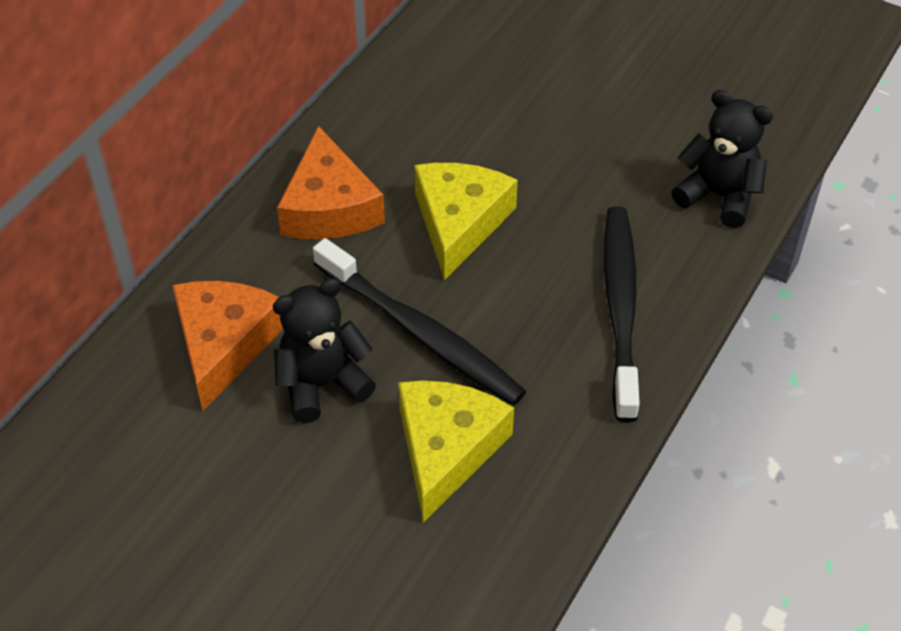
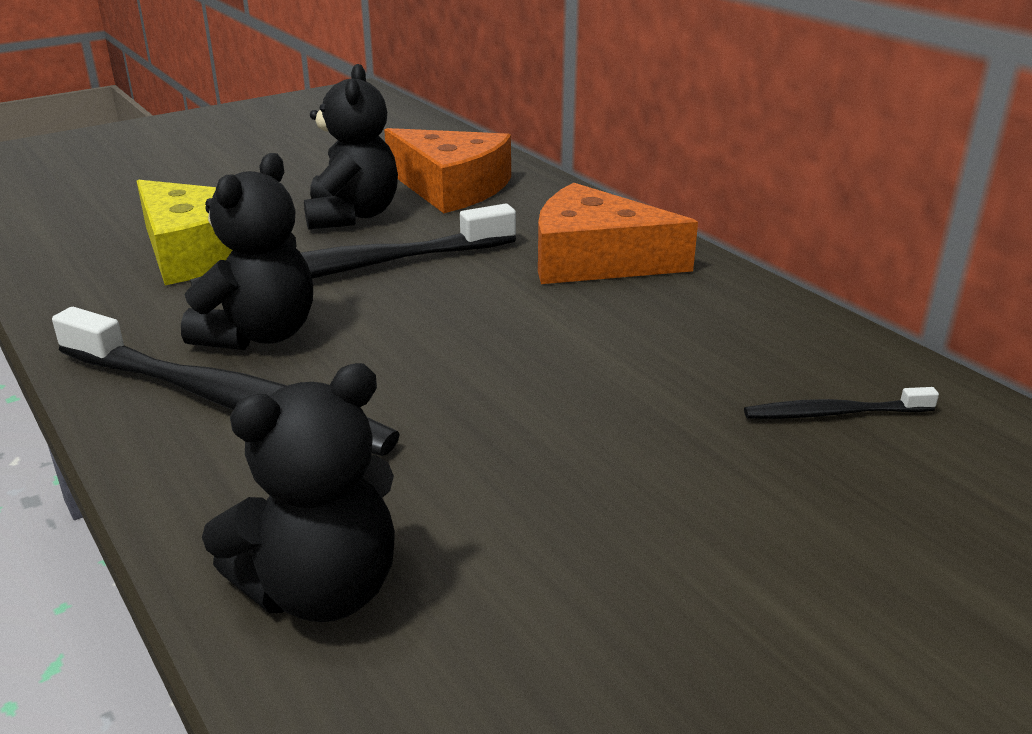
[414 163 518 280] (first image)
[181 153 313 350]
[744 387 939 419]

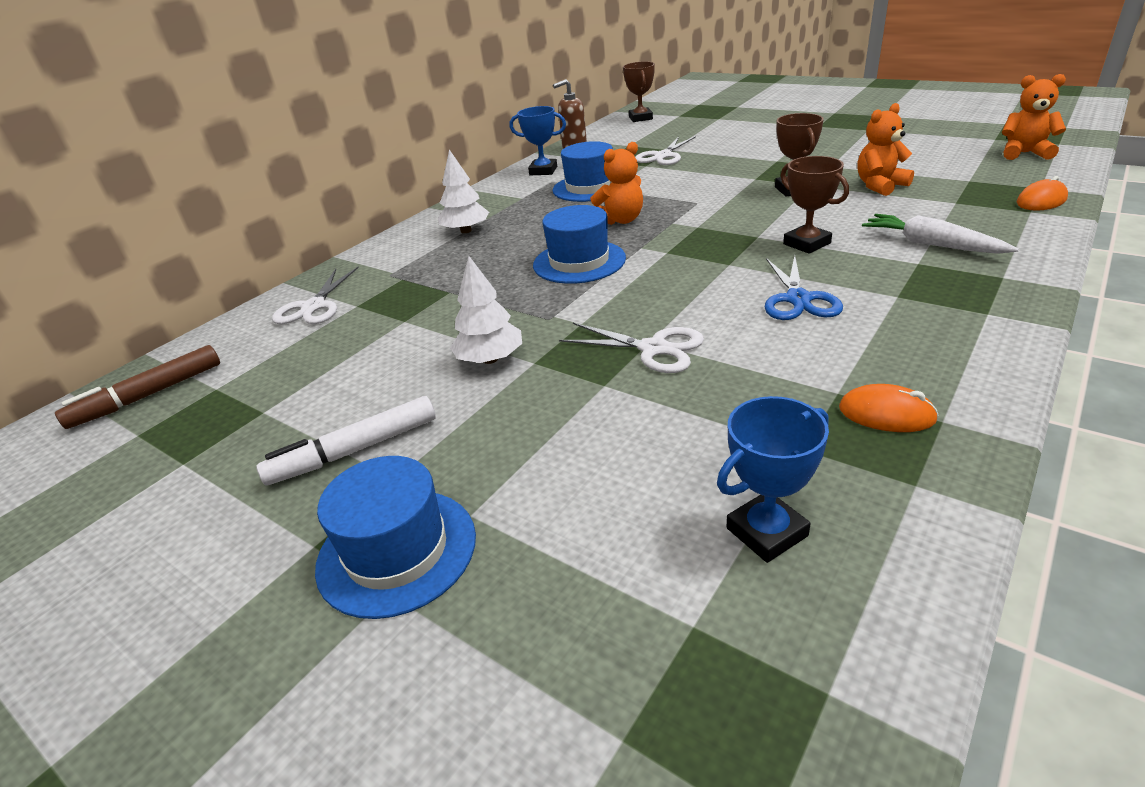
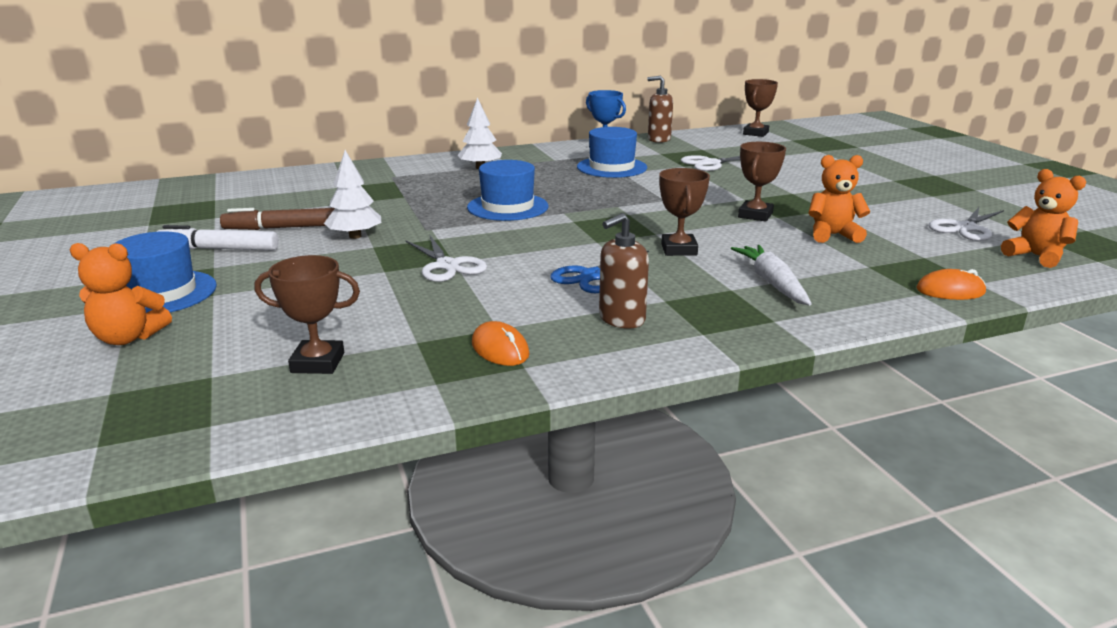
[599 213 649 329]
[220 208 335 230]
[929 207 1004 241]
[70 243 172 345]
[255 255 360 374]

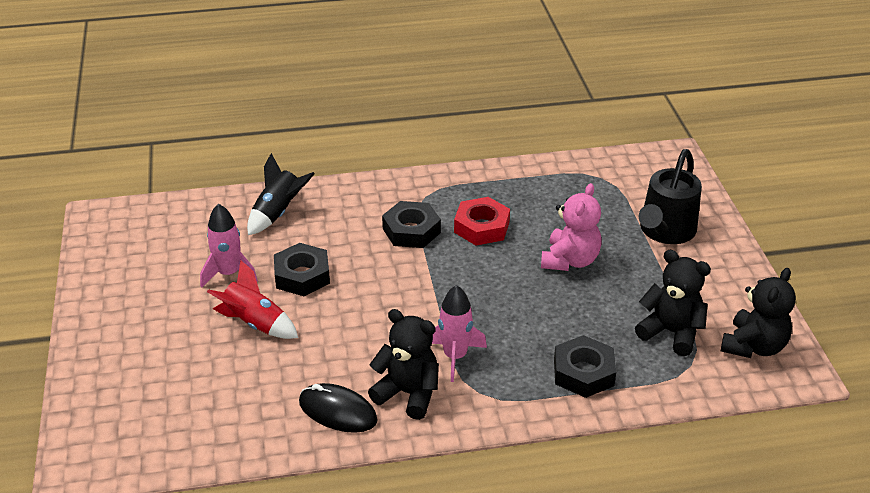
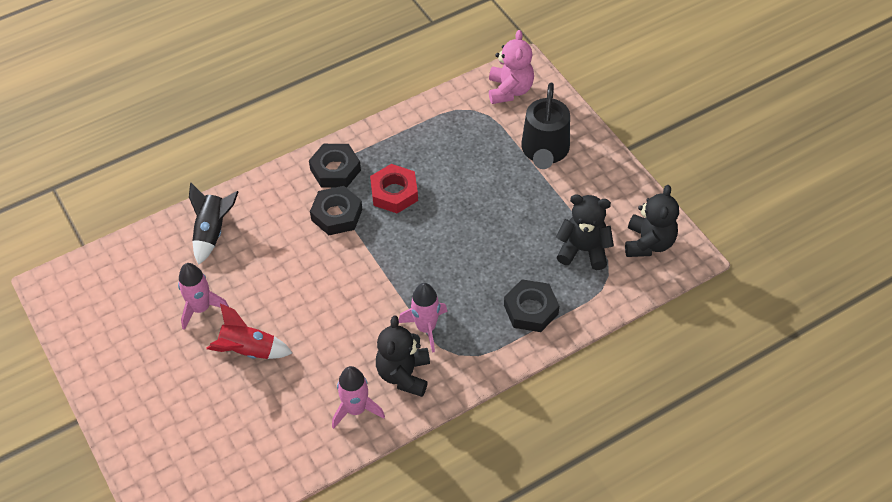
[309 144 361 188]
[489 30 534 104]
[332 366 385 429]
[376 315 430 397]

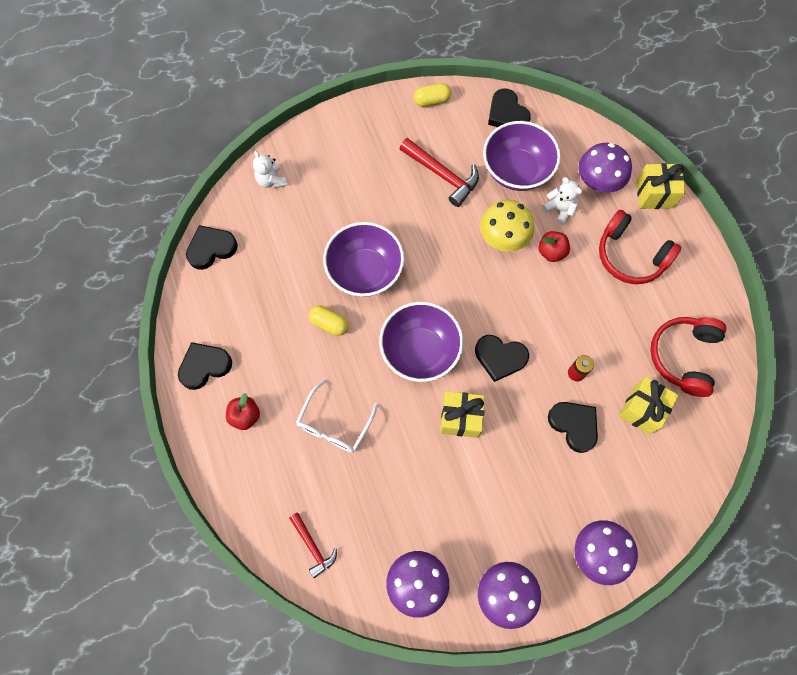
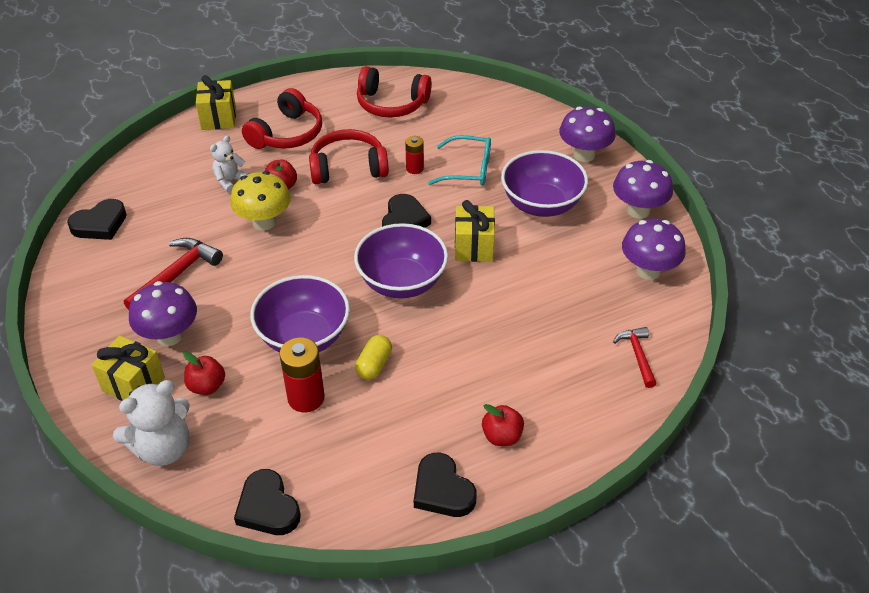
[296 379 378 453] (first image)
[414 83 451 107] (first image)
[183 352 225 395]
[279 337 325 412]
[309 129 389 184]
[501 150 588 217]
[129 281 197 346]
[92 335 165 401]
[428 135 491 186]
[613 327 657 388]
[113 380 190 466]

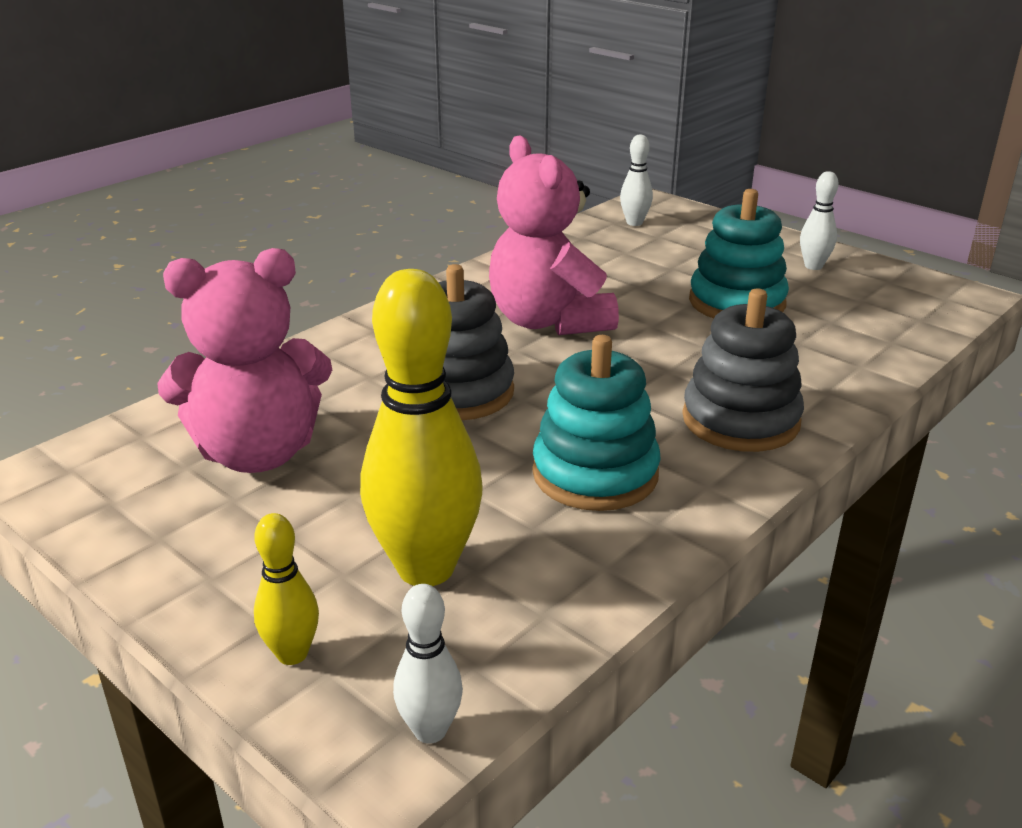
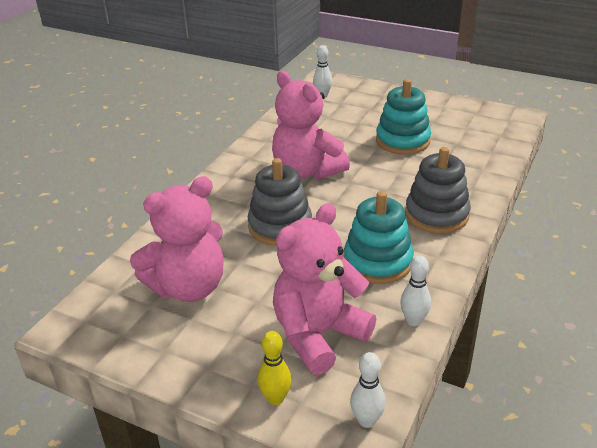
[400 255 431 326]
[273 203 376 375]

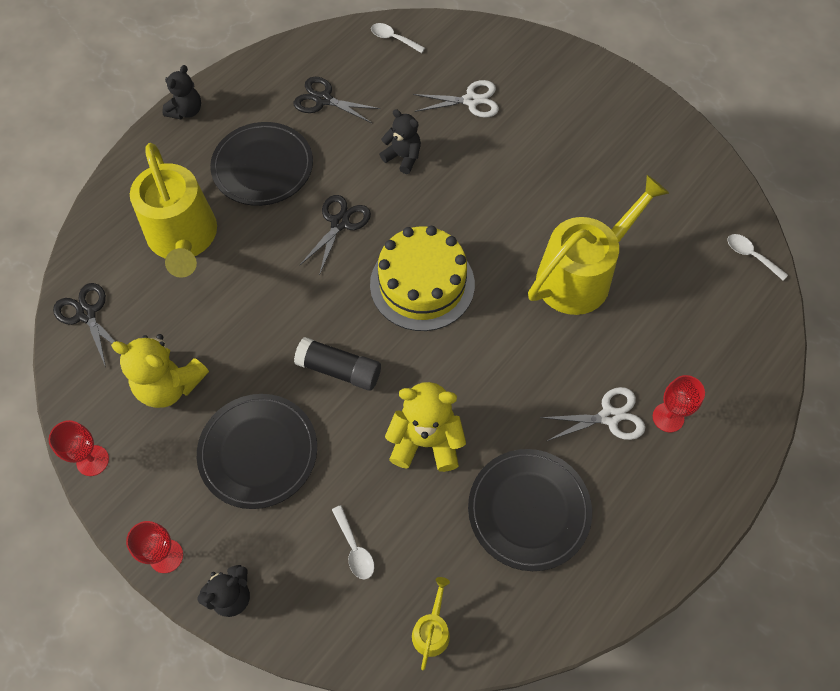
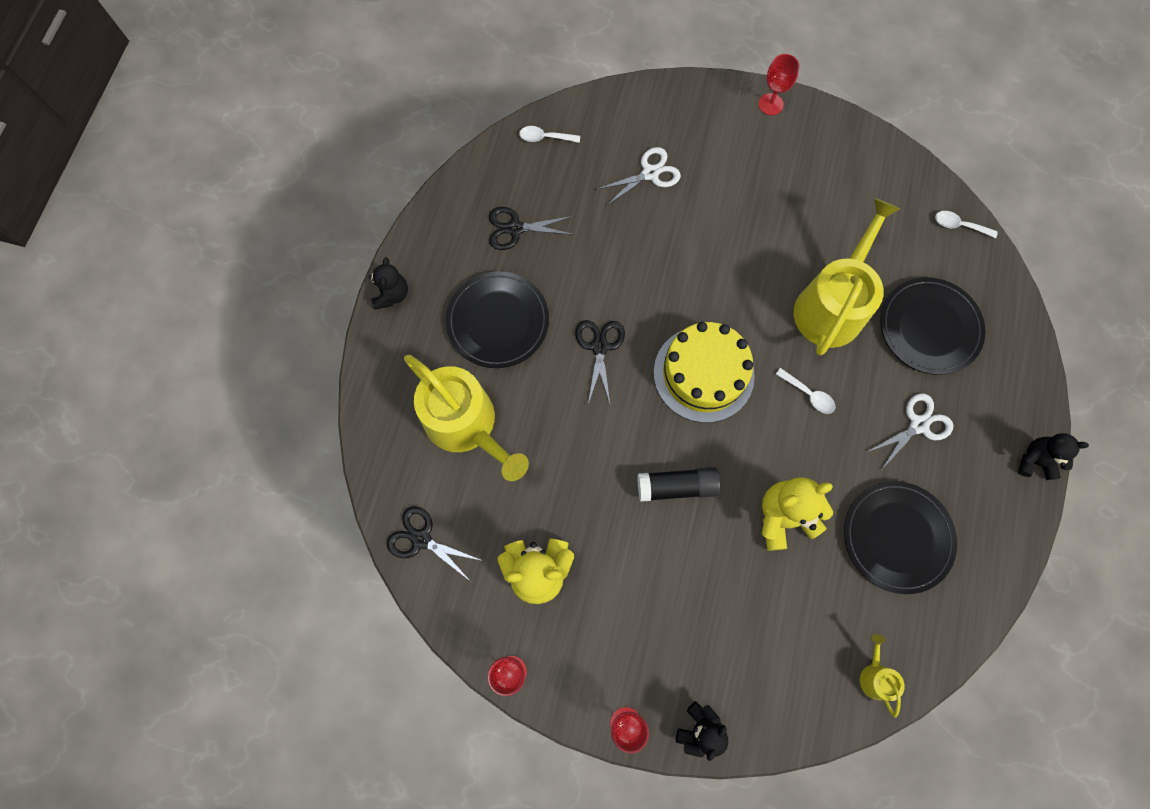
[881 277 986 375]
[775 368 836 414]
[1018 433 1089 480]
[758 54 800 115]

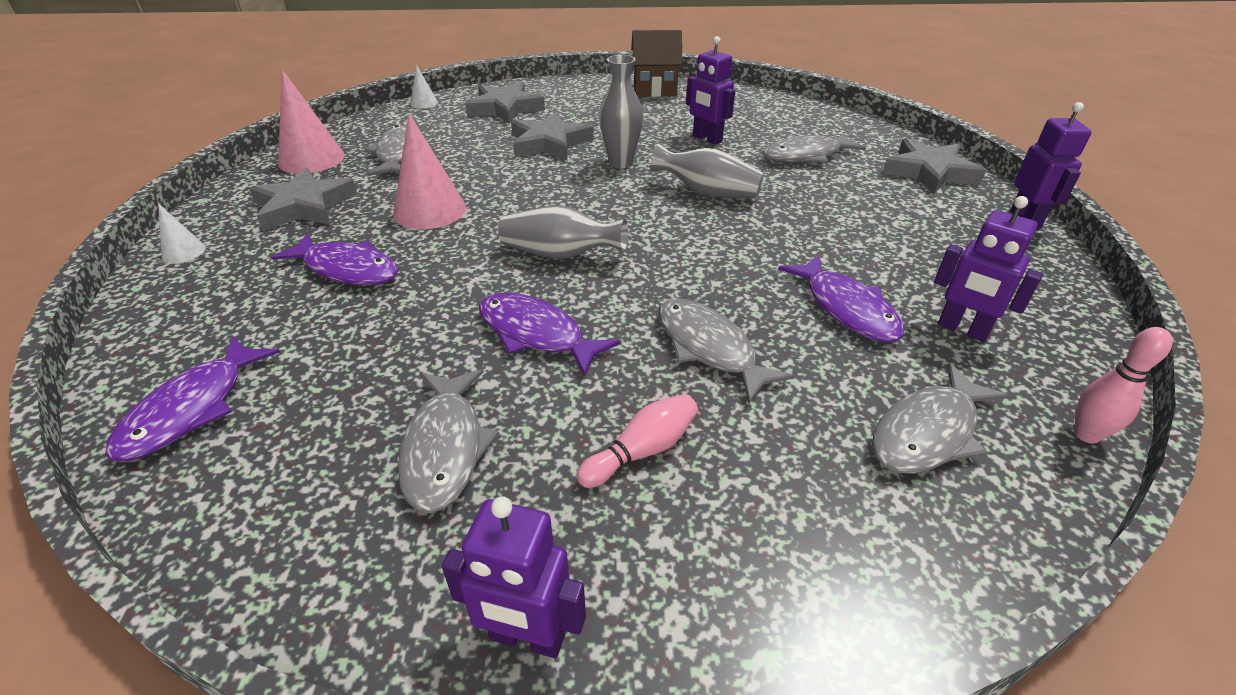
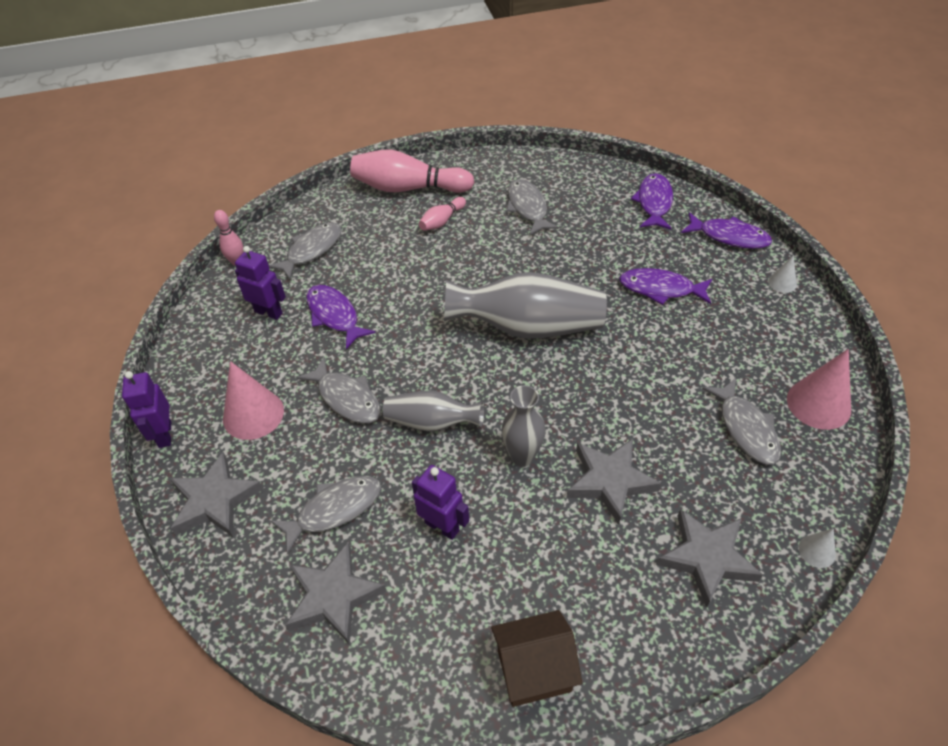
[442 496 586 658] (first image)
[350 149 474 193]
[285 542 387 645]
[223 361 284 440]
[681 212 772 249]
[297 357 381 423]
[444 272 607 339]

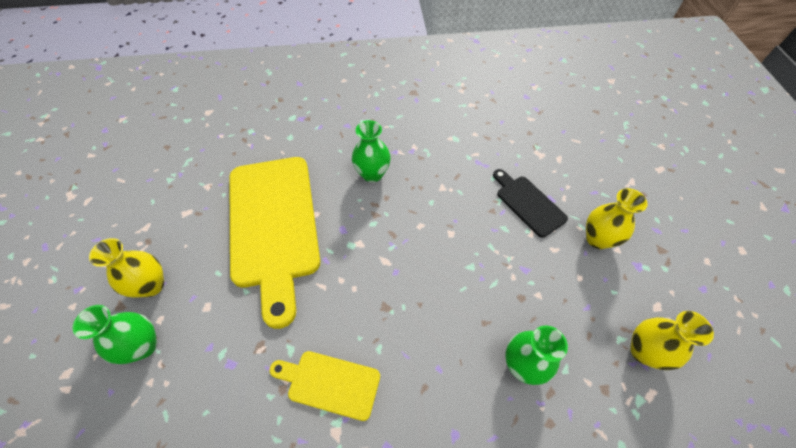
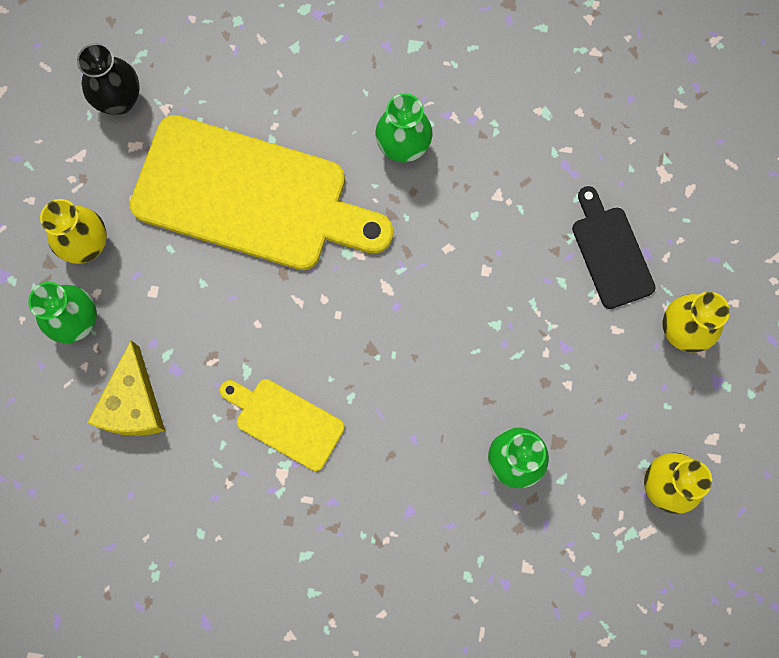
[77 43 140 115]
[87 340 165 436]
[130 115 393 270]

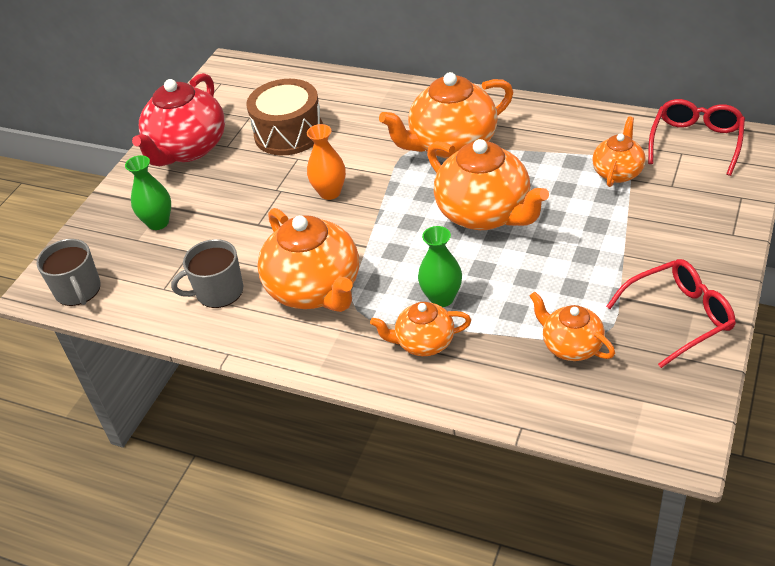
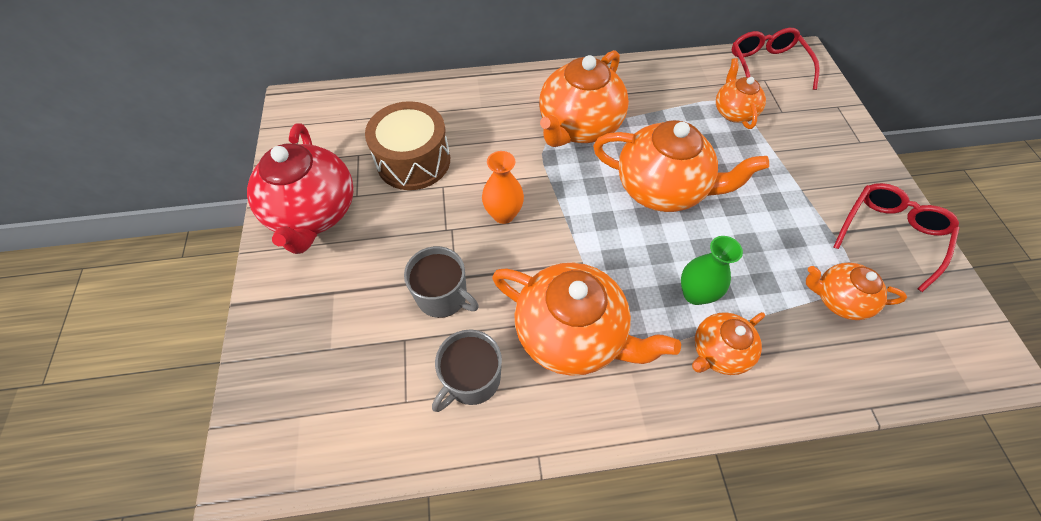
[125 155 171 230] (first image)
[404 246 479 318]

